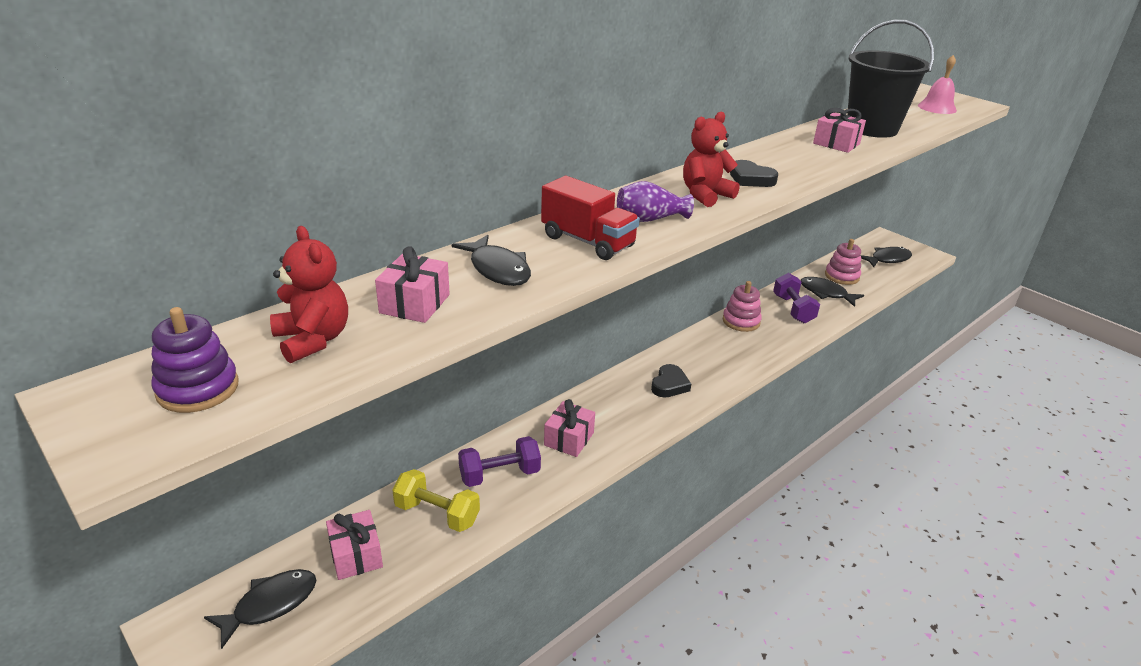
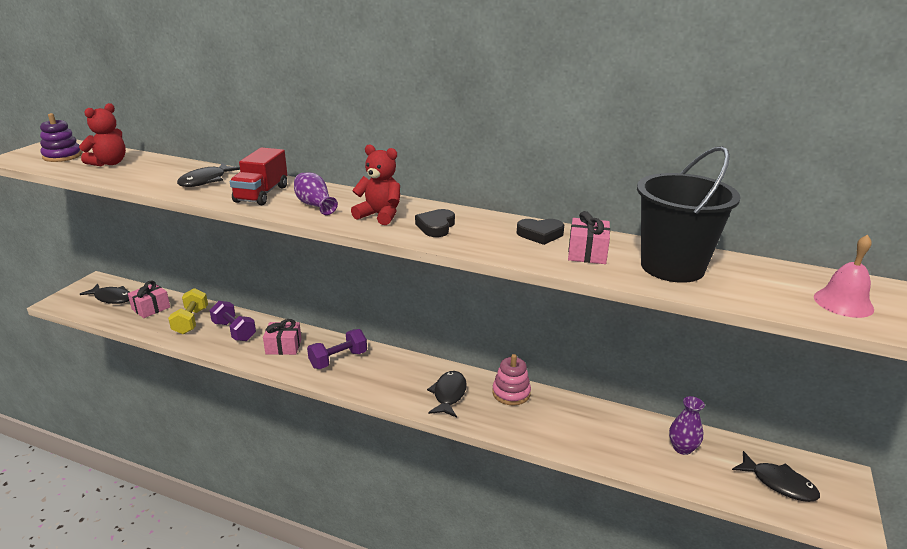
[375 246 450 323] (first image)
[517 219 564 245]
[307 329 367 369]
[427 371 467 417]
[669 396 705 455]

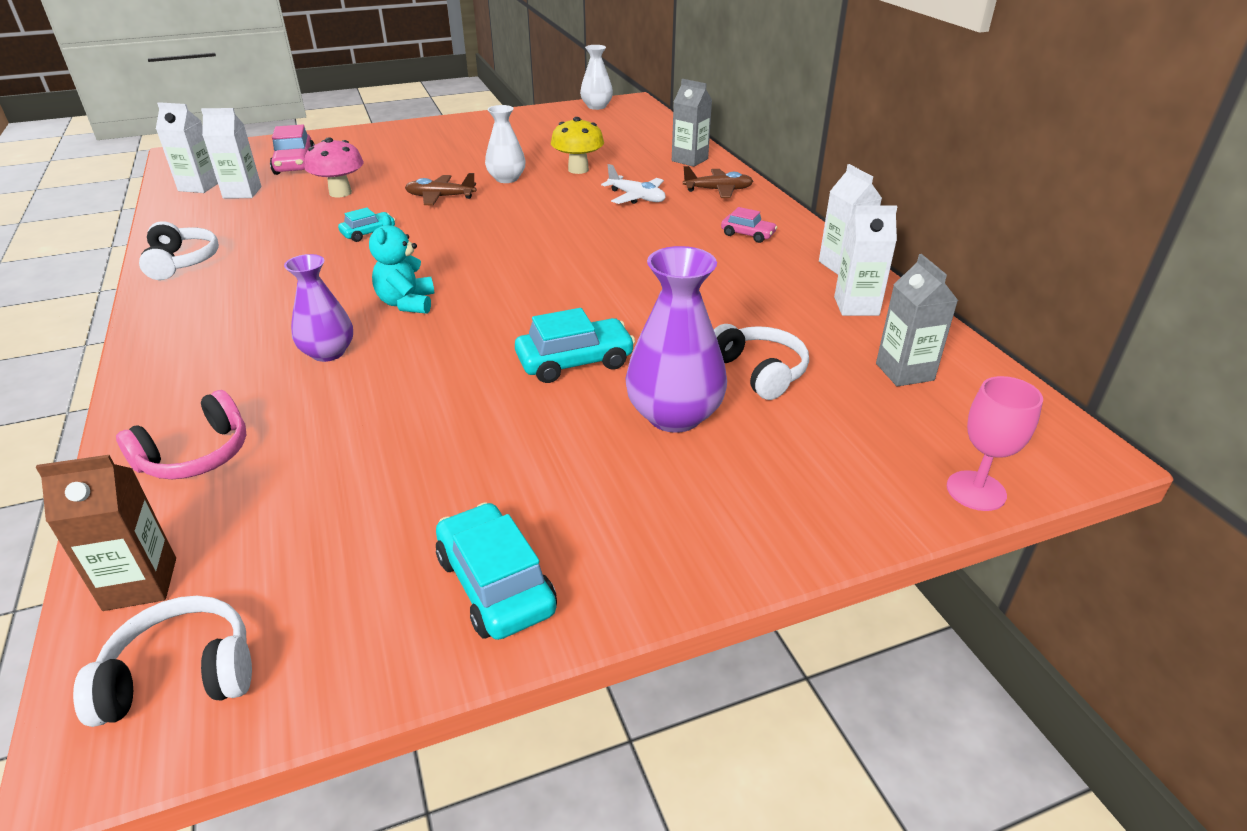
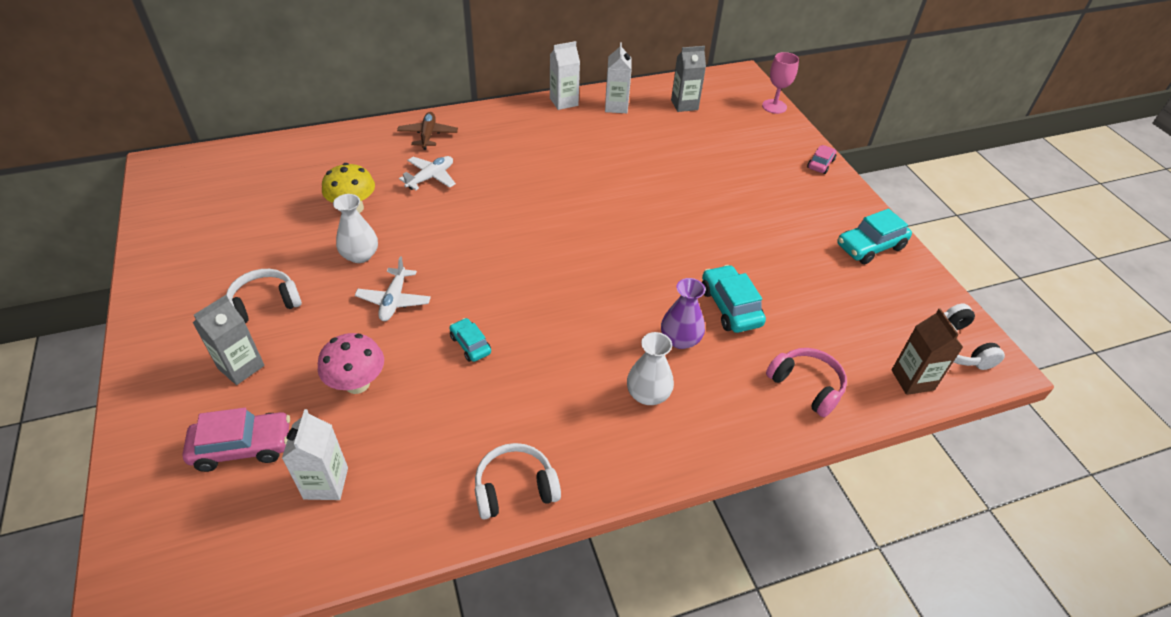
[156 102 218 193] (first image)
[369 215 434 314] (first image)
[625 246 727 433] (first image)
[702 265 766 333]
[627 332 674 405]
[193 295 265 385]
[226 269 302 324]
[807 145 837 174]
[355 256 431 321]

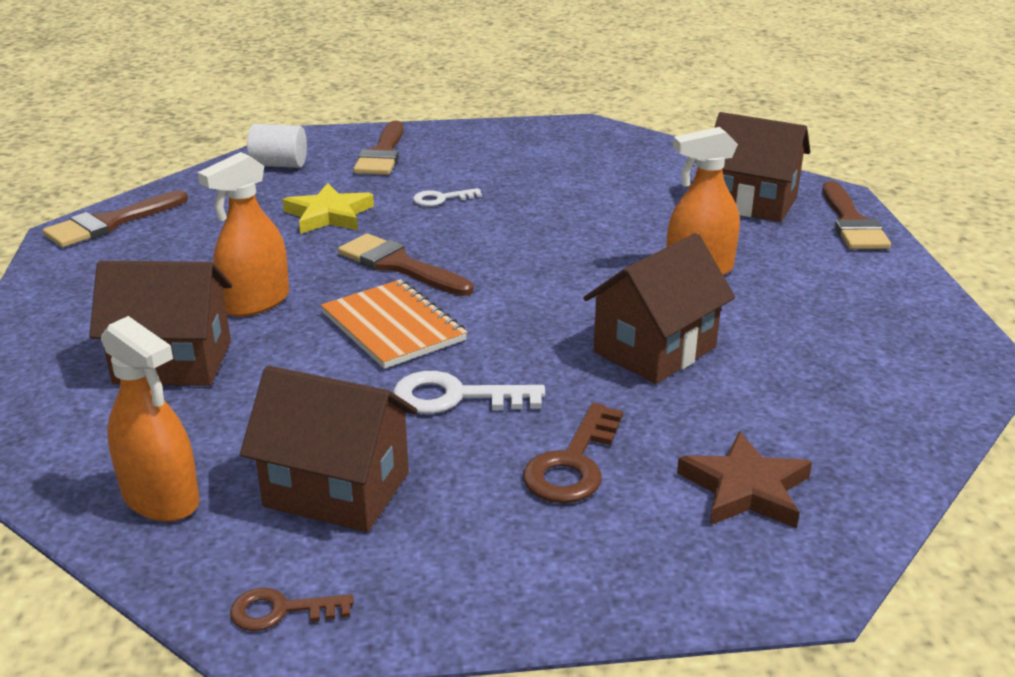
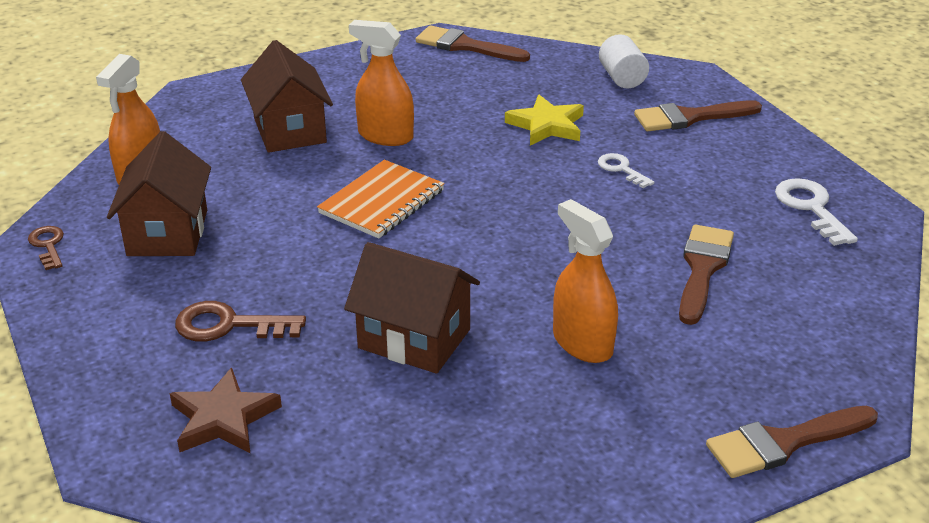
[714 112 810 222] (first image)
[679 225 734 325]
[775 178 858 246]

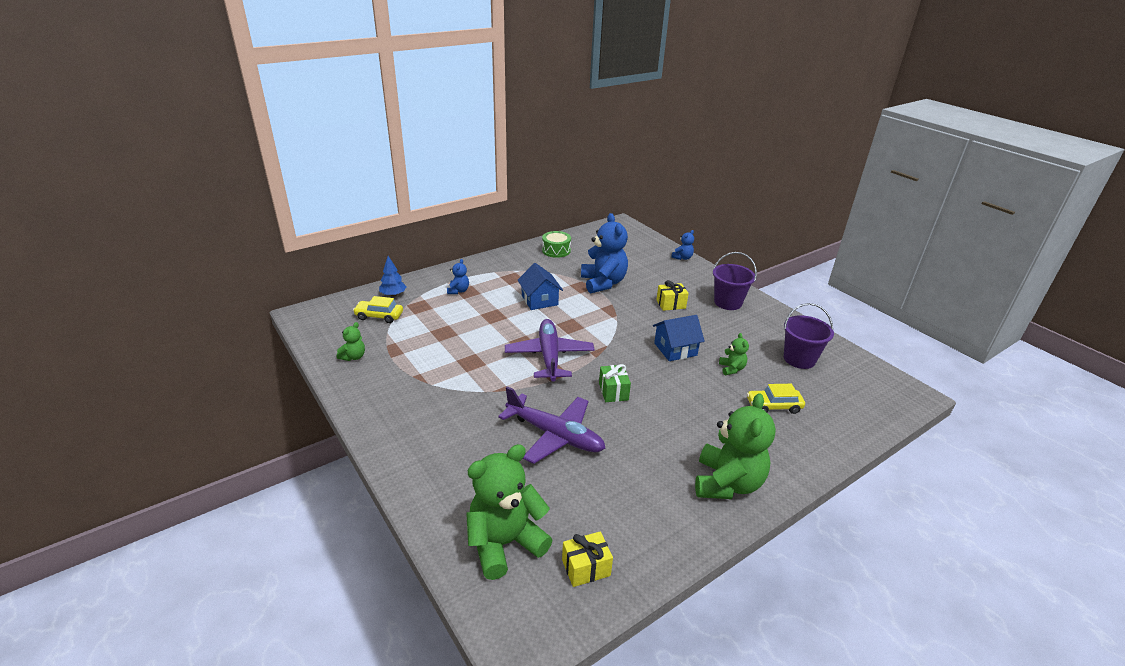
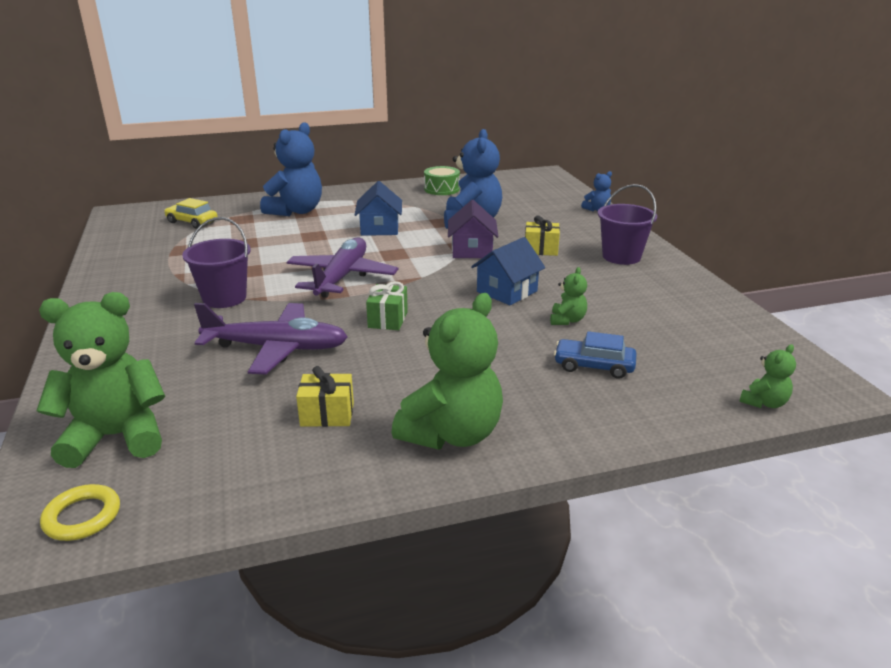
[379 256 406 297] (first image)
[40 484 120 541]
[448 200 498 258]
[739 344 796 408]
[296 366 354 427]
[182 217 251 308]
[554 331 637 379]
[194 303 348 374]
[471 237 545 305]
[260 122 322 216]

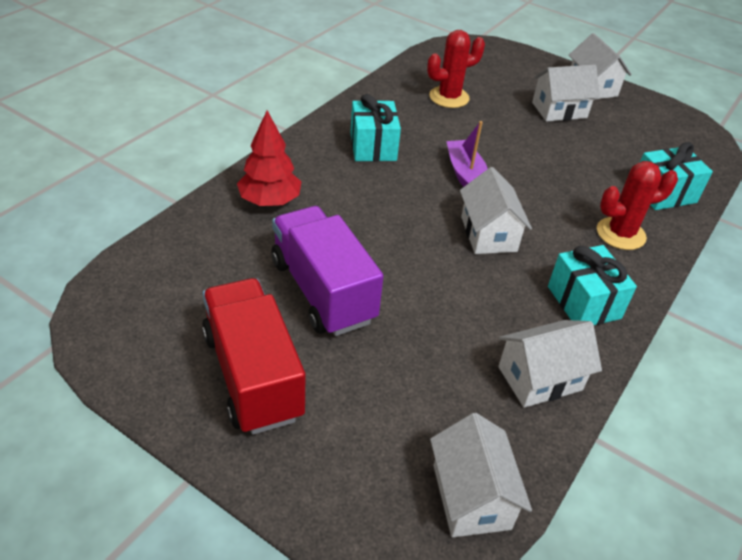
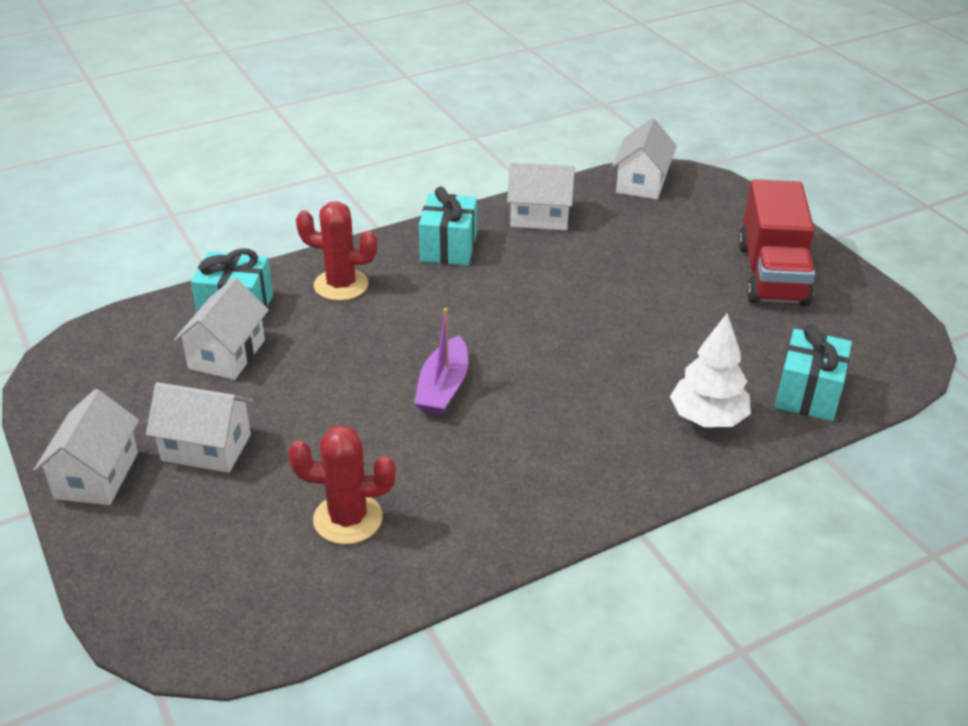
[271 206 384 336] (first image)
[775 325 852 421]
[174 277 269 380]
[670 313 751 427]

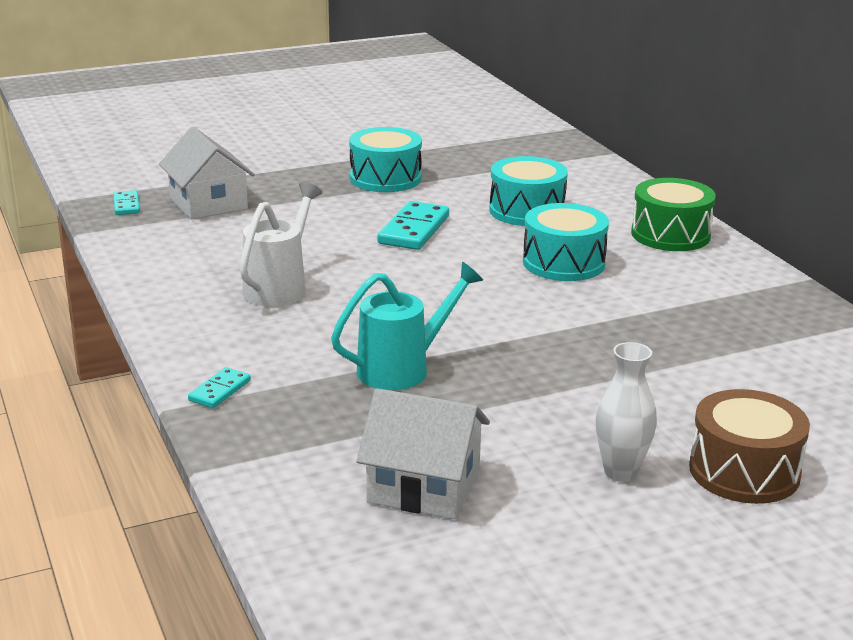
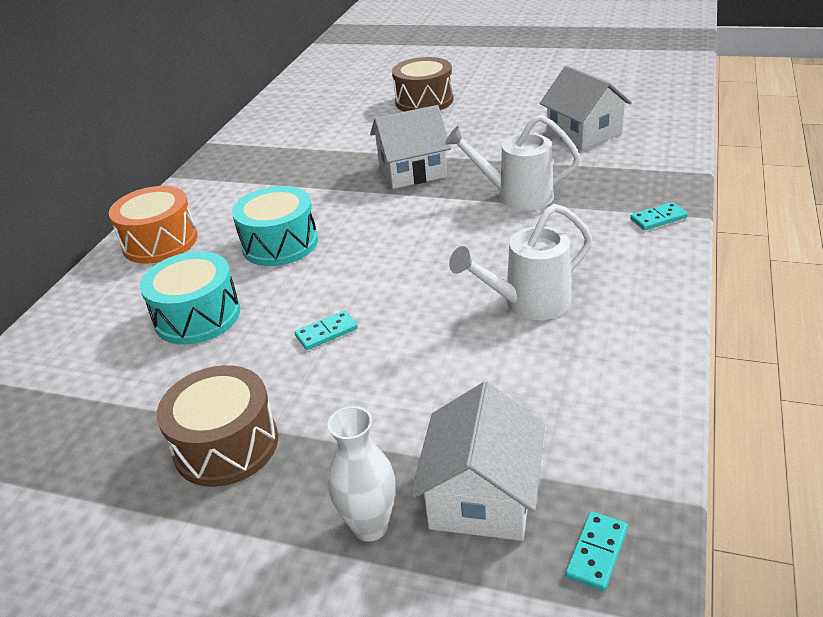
[370 105 451 189]
[327 406 395 542]
[445 115 580 211]
[157 365 278 487]
[109 186 198 264]
[294 310 358 350]

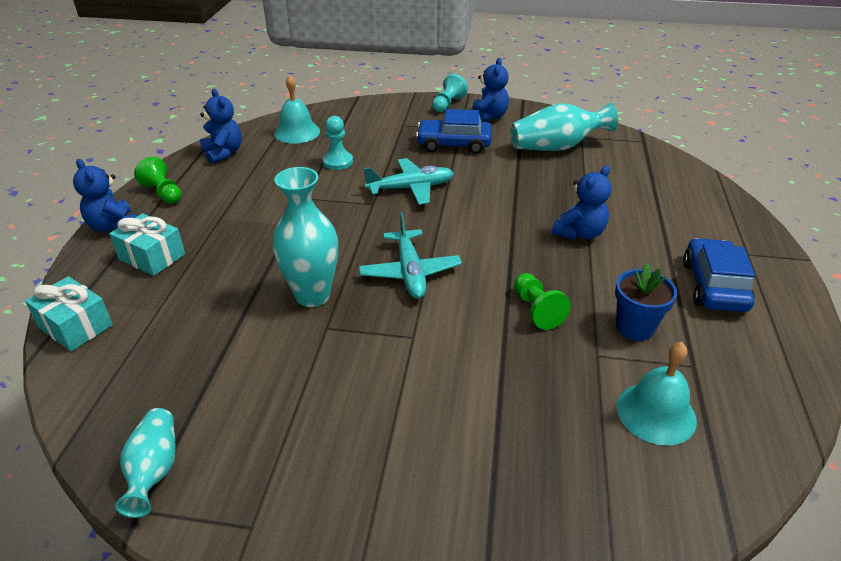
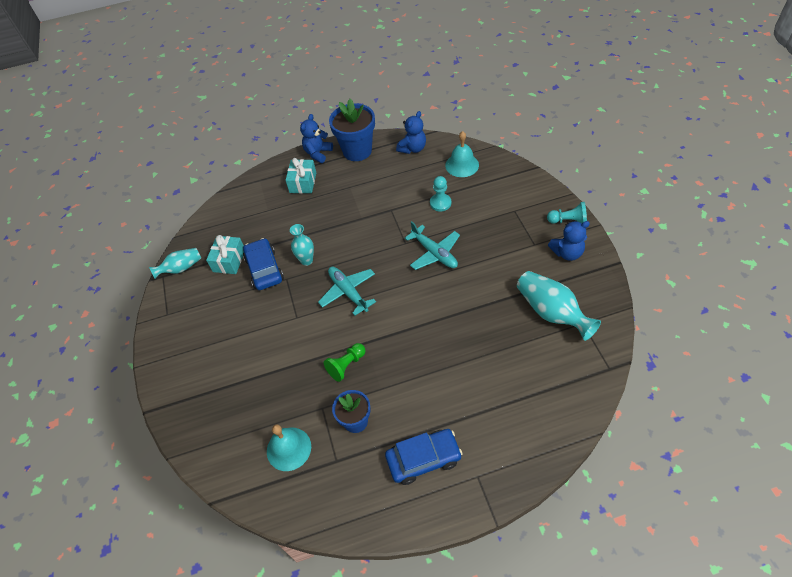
[552 165 611 240] (first image)
[206 235 244 274]
[243 238 284 290]
[329 99 375 161]
[318 267 376 316]
[290 224 314 266]

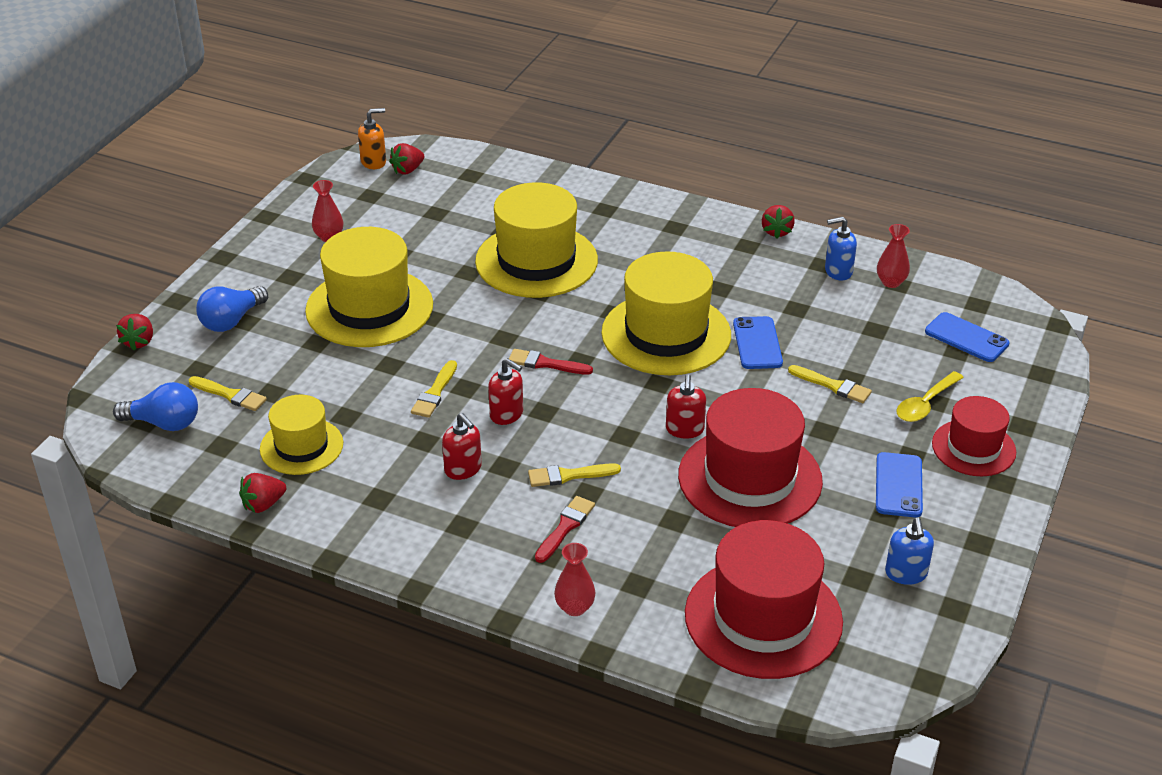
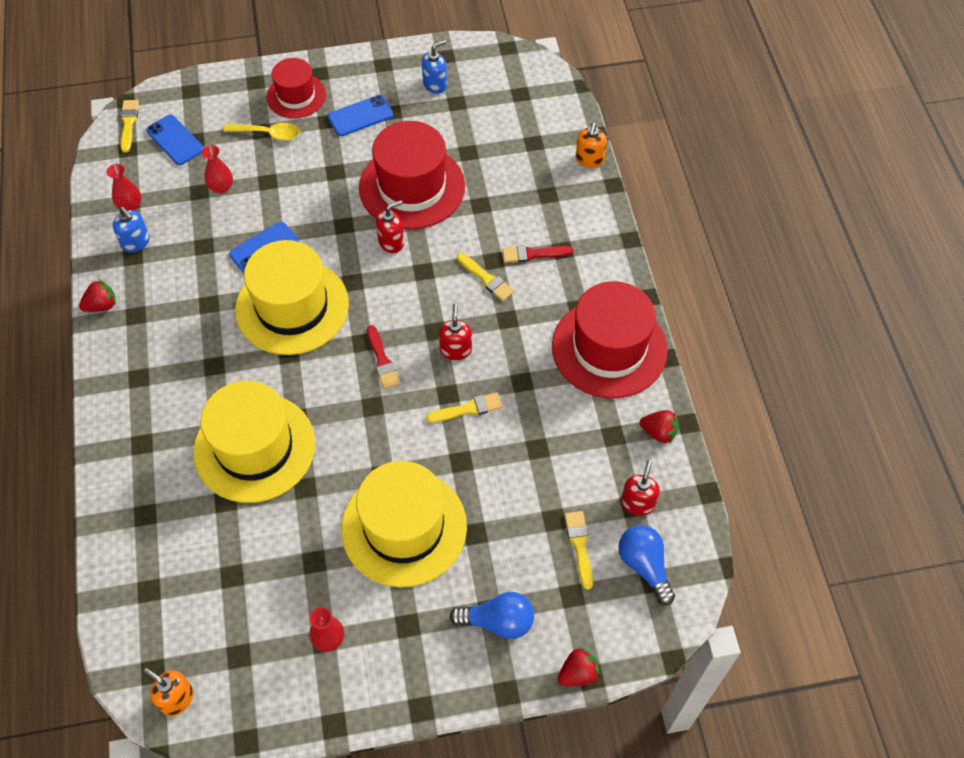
[260 395 343 475] (first image)
[389 143 424 175] (first image)
[576 123 607 168]
[621 460 660 516]
[202 145 233 194]
[552 281 668 398]
[120 100 139 153]
[146 115 204 165]

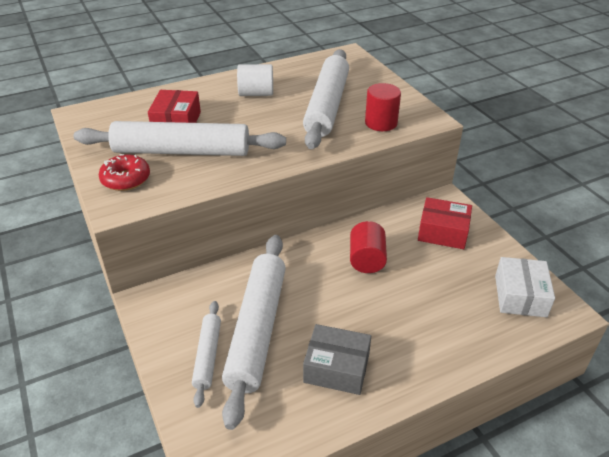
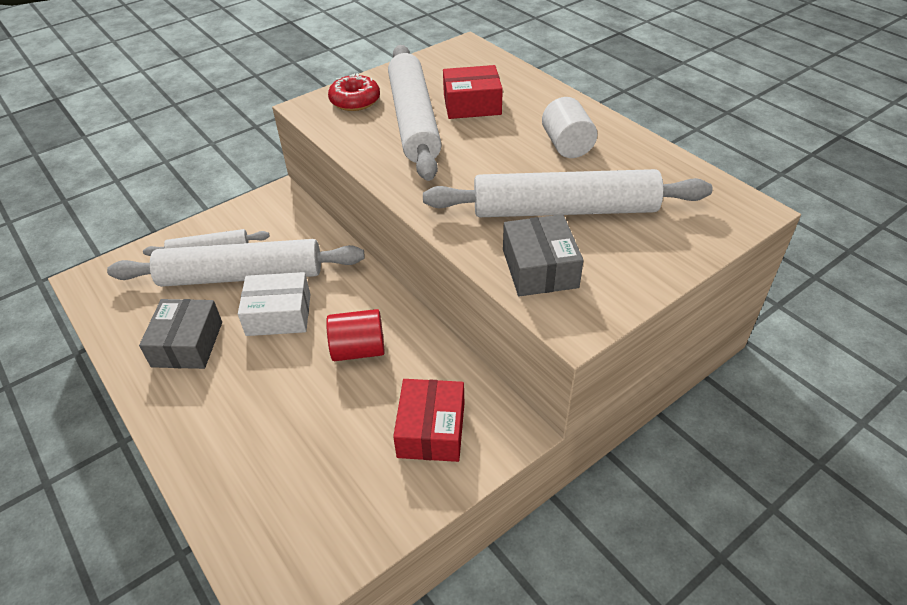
[238 272 311 336]
[503 214 584 296]

